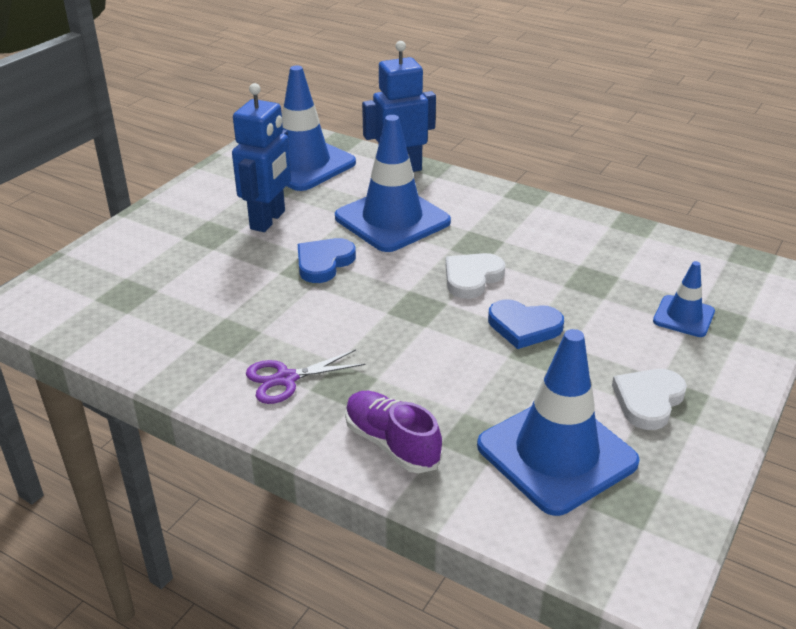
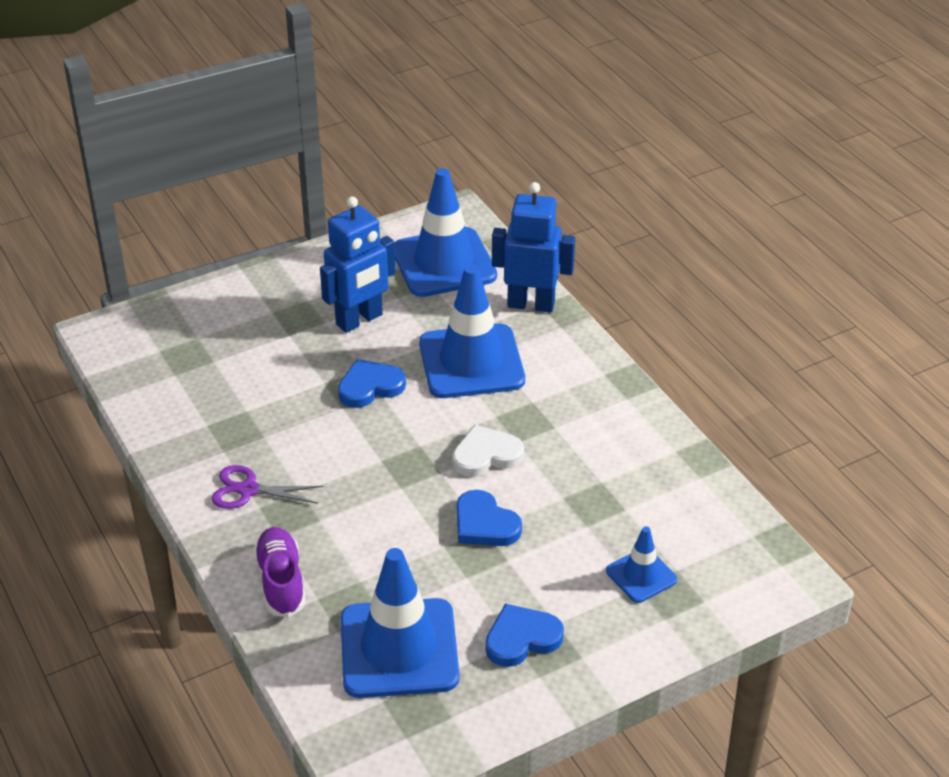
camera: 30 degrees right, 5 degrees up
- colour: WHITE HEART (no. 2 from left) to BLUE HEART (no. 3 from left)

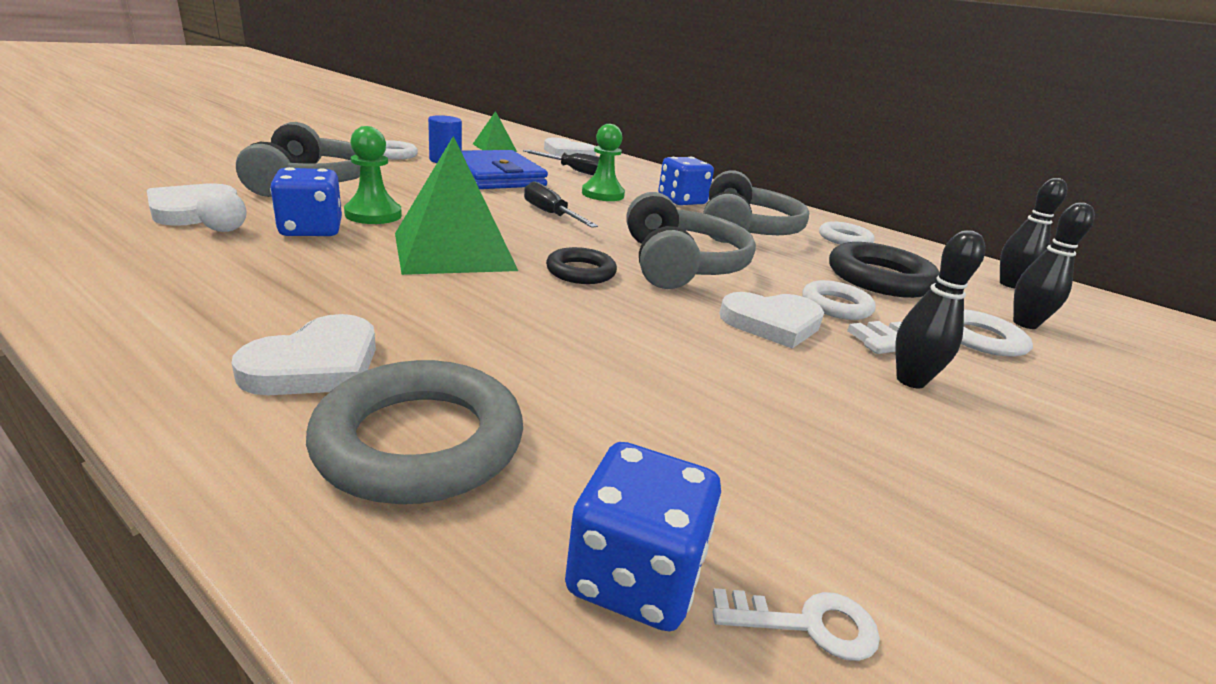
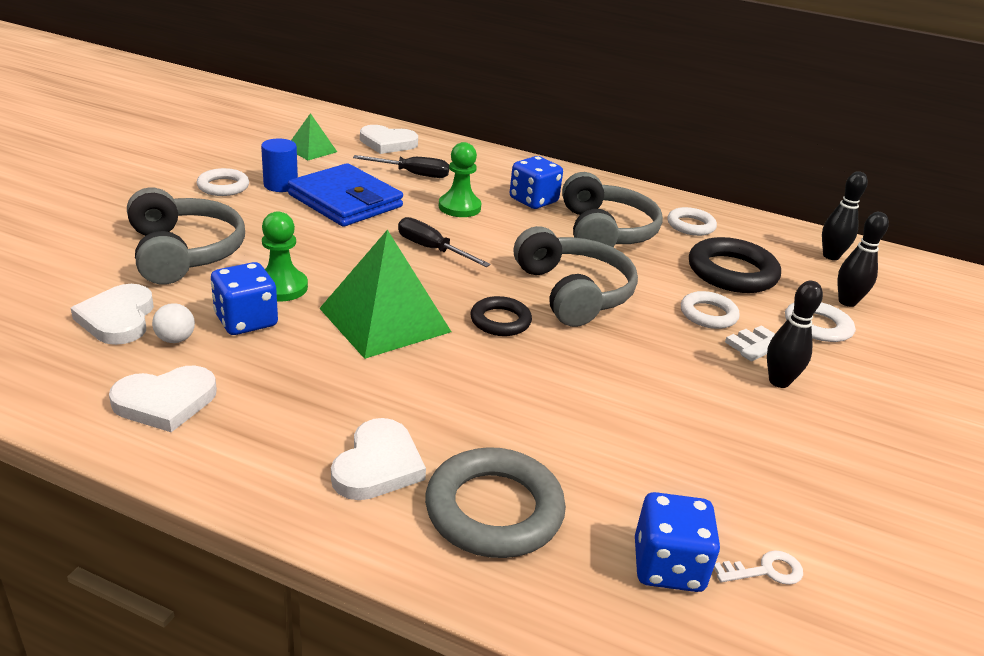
camera: 15 degrees left, 5 degrees up
- relocated: WHITE HEART (no. 4 from left in the first image) to WHITE HEART (no. 2 from left)

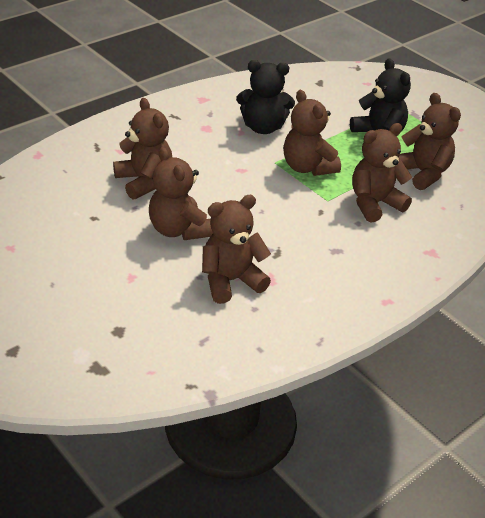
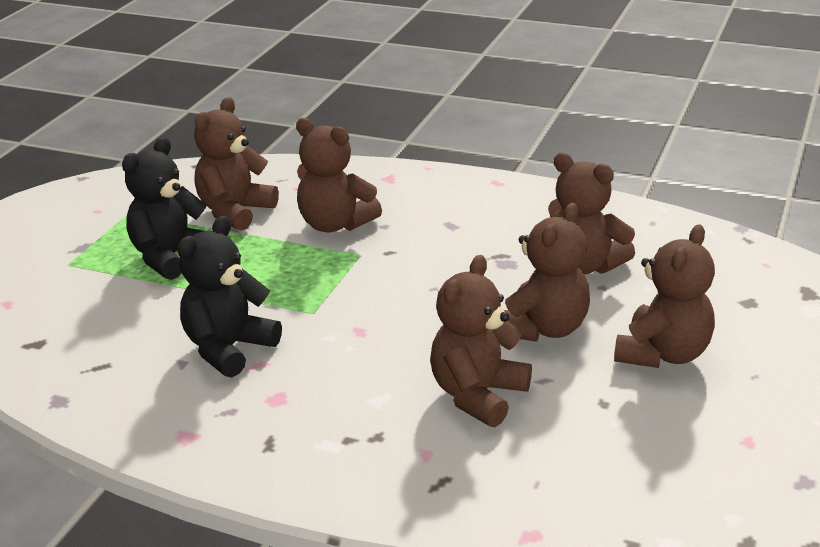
camera: 115 degrees left, 10 degrees down
- relocated: BROWN TEDDY BEAR (no. 4 from left in the first image) to BROWN TEDDY BEAR (no. 6 from left)
- spun: BLACK TEDDY BEAR (no. 1 from left in the first image) 120 degrees counterclockwise

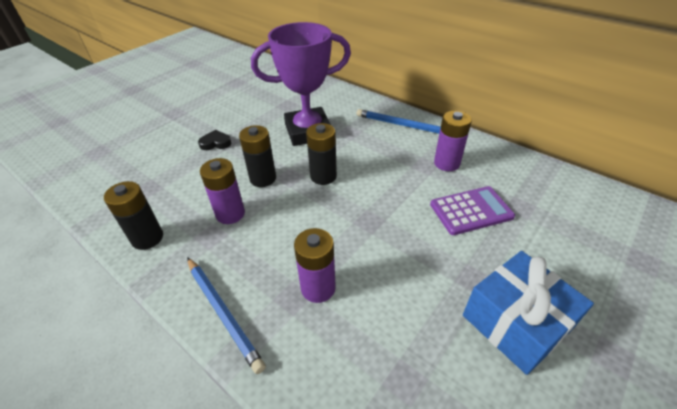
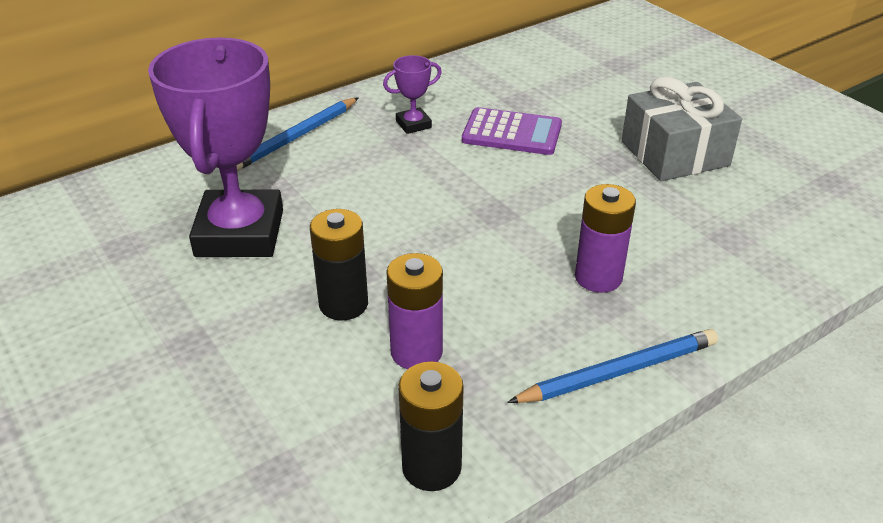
camera: 75 degrees left, 5 degrees down
- missing: BLACK HEART
- missing: BLACK BATTERY (no. 3 from left)
- exchanged: PURPLE BATTERY (no. 3 from left) to PURPLE TROPHY (no. 2 from left)
- colour: BLUE GIFT to GREY GIFT
- spun: PURPLE CALCULATOR 105 degrees clockwise

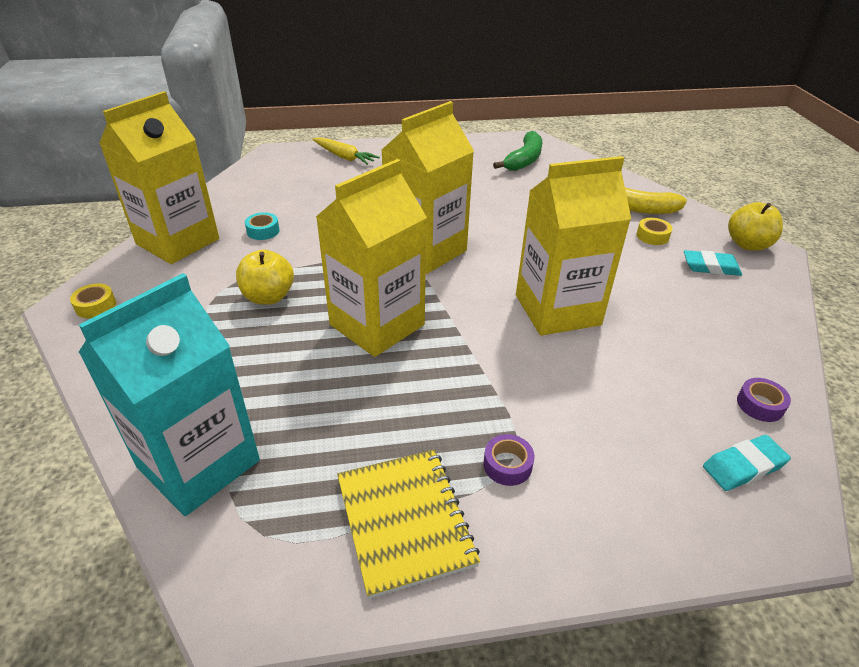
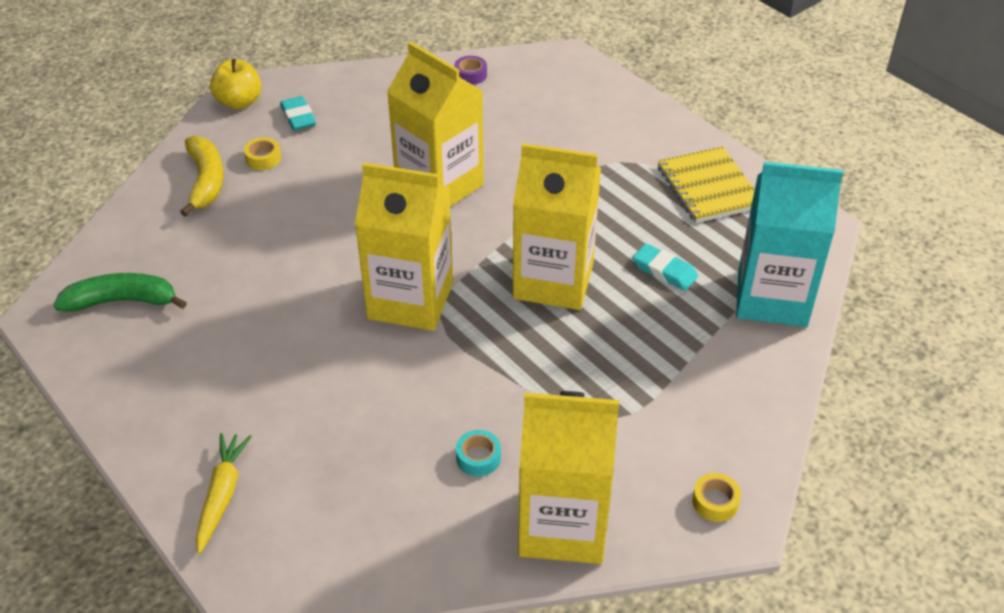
camera: 120 degrees left, 5 degrees up
- missing: YELLOW APPLE (no. 1 from left)
- missing: PURPLE TAPE (no. 1 from left)
- relocated: TURQUOISE ERASER (no. 2 from left)
- spun: YELLOW NOTEBOOK 60 degrees counterclockwise

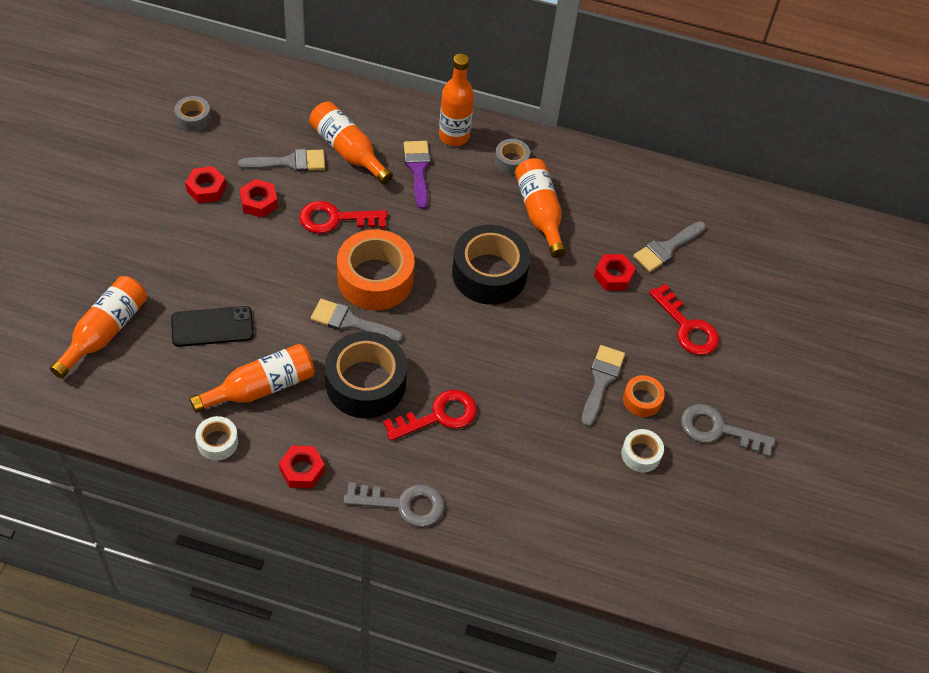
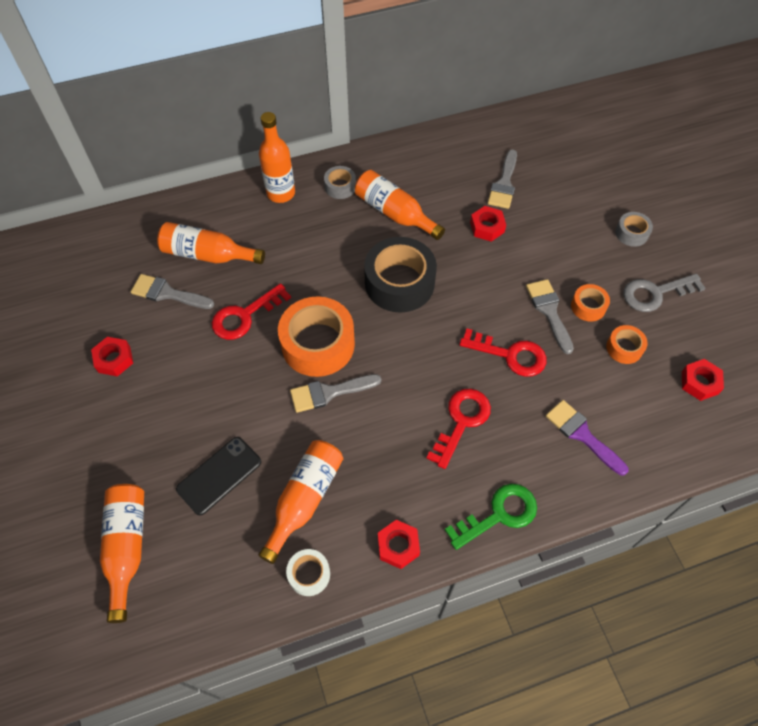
camera: 30 degrees left, 5 degrees up
- missing: BLACK TAPE (no. 1 from left)
- relocated: GREY TAPE (no. 1 from left in the first image) to GREY TAPE (no. 2 from left)
- relocated: RED NUT (no. 2 from left in the first image) to RED NUT (no. 4 from left)
- relocated: PURPLE BRUSH
- relocated: RED KEY (no. 3 from left)
- colour: GREY KEY (no. 1 from left) to GREEN KEY
- colour: WHITE TAPE (no. 2 from left) to ORANGE TAPE (no. 3 from left)
- spun: GREY BRUSH (no. 1 from left) 120 degrees counterclockwise

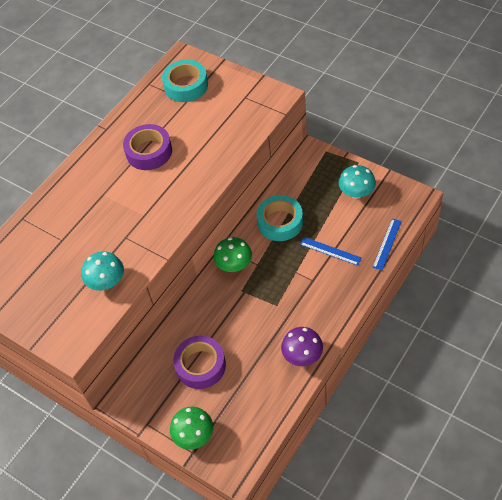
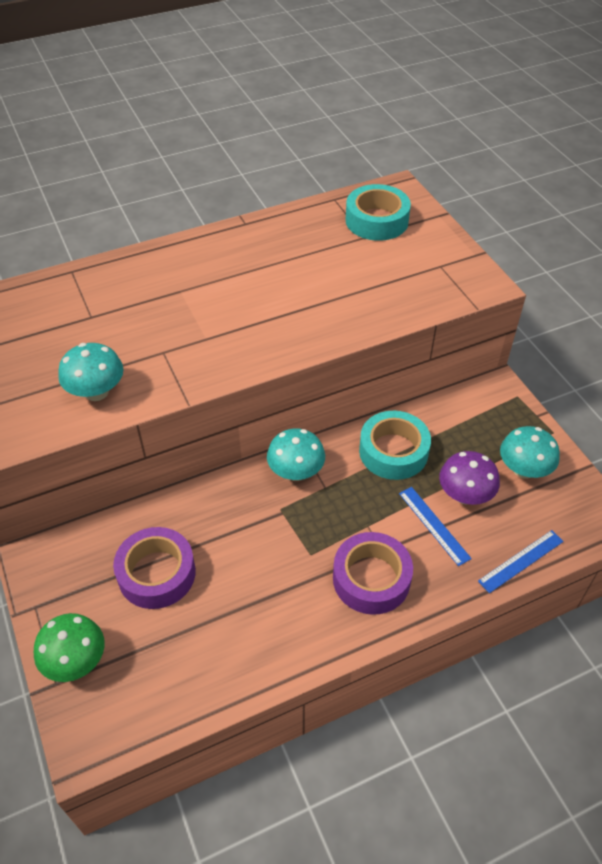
camera: 25 degrees right, 5 degrees down
- relocated: PURPLE TAPE (no. 1 from left in the first image) to PURPLE TAPE (no. 2 from left)
- relocated: PURPLE MUSHROOM
- colour: GREEN MUSHROOM (no. 2 from left) to TURQUOISE MUSHROOM (no. 2 from left)

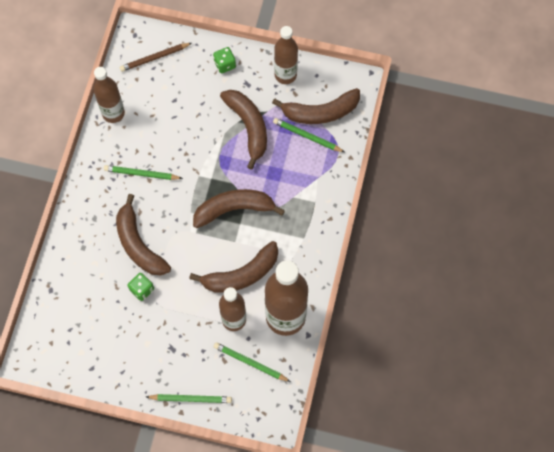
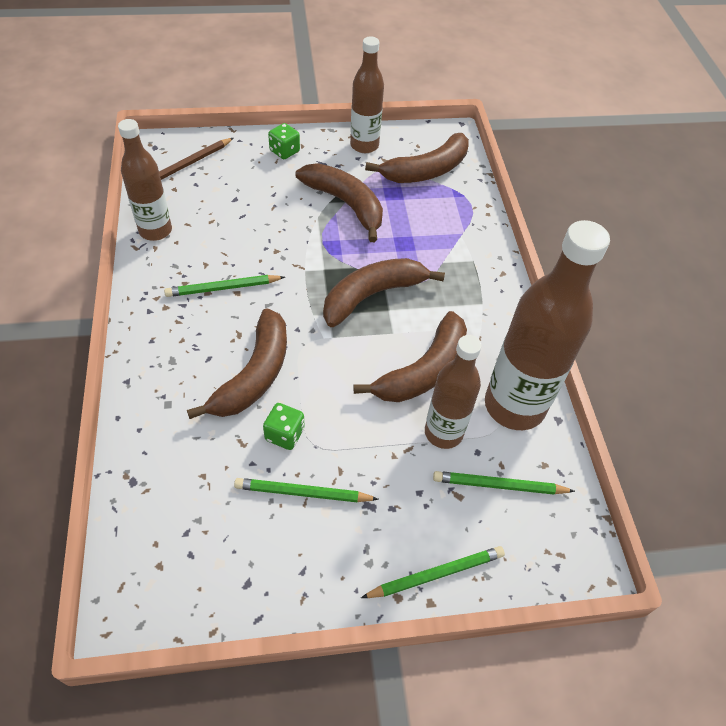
camera: 25 degrees left, 15 degrees down
- relocated: GREEN PENCIL (no. 4 from left in the first image) to GREEN PENCIL (no. 2 from left)
- spun: BROWN BANANA (no. 1 from left) 105 degrees counterclockwise

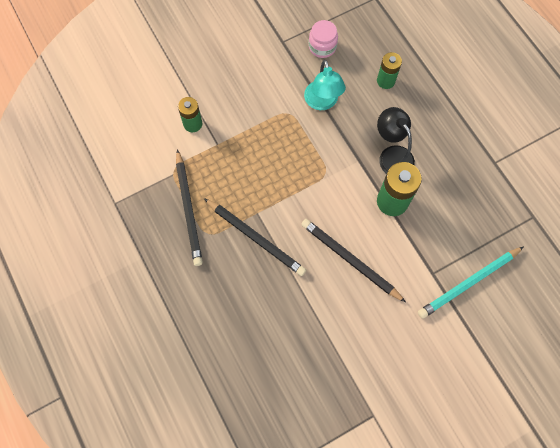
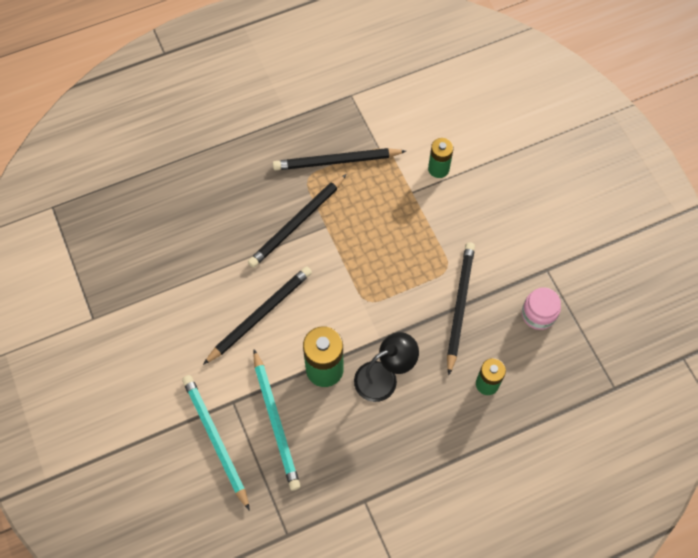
camera: 95 degrees right, 5 degrees down
- appeared: TURQUOISE PENCIL (no. 2 from left)
- exchanged: TURQUOISE LAMP to BLACK PENCIL (no. 4 from left)

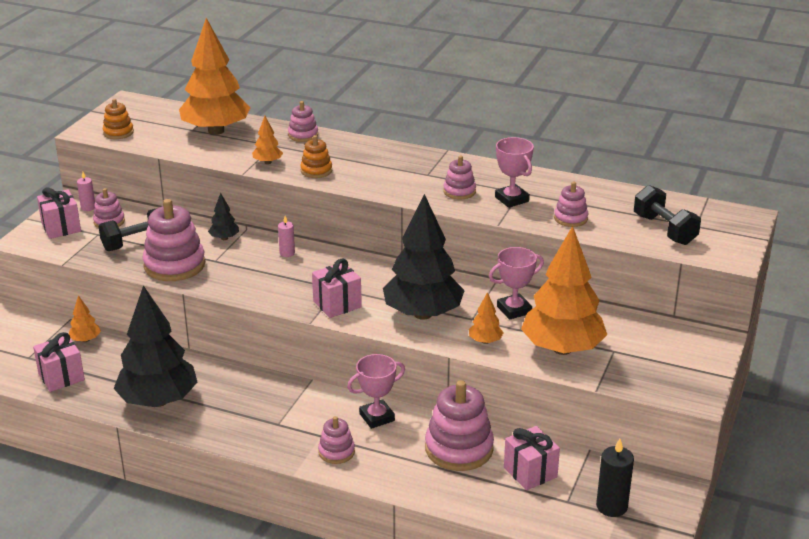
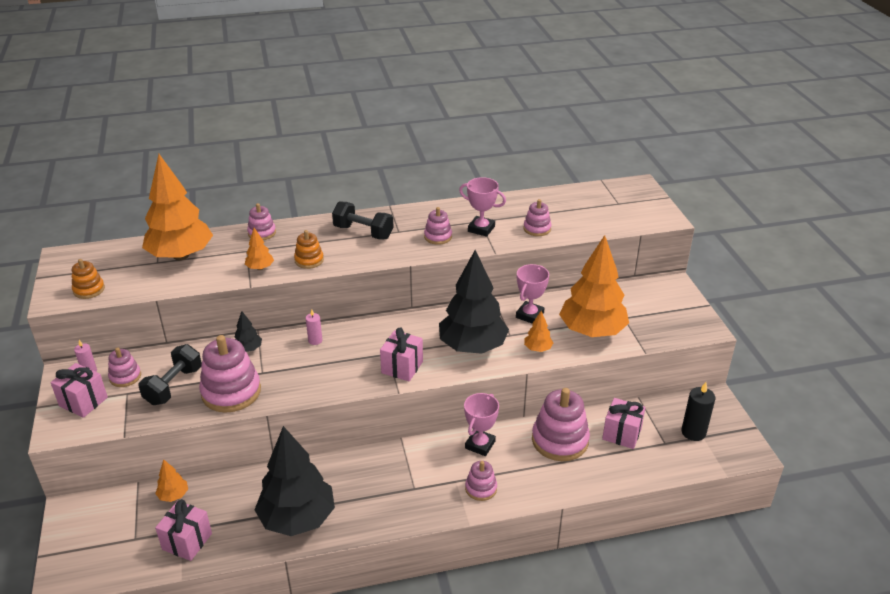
camera: 35 degrees left, 5 degrees up
- relocated: BLACK DUMBBELL (no. 2 from left)

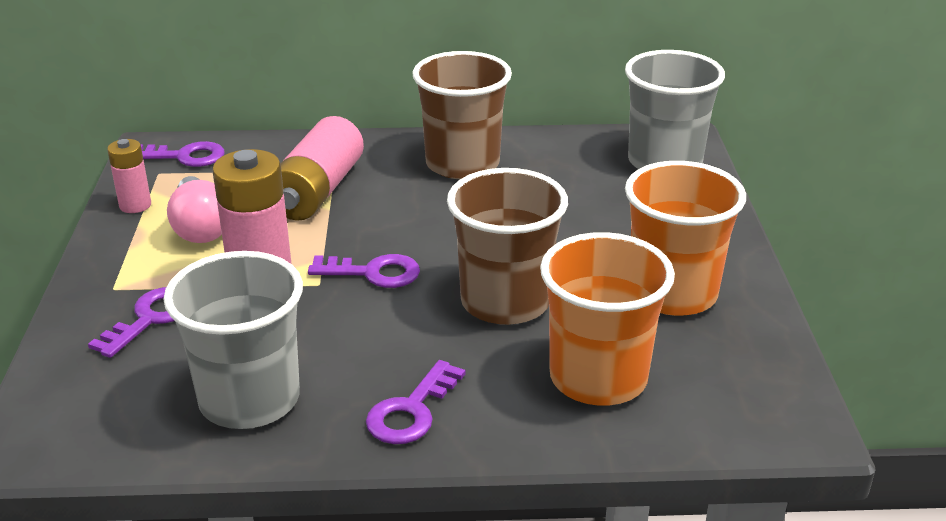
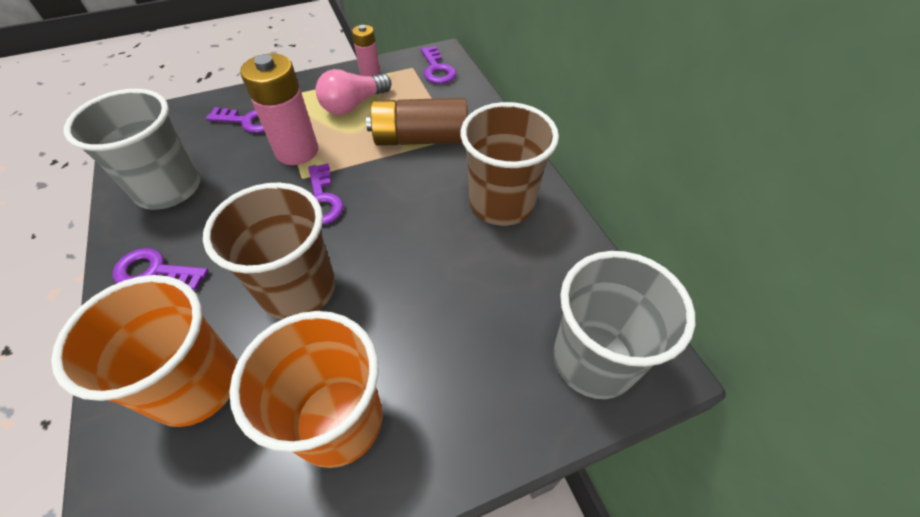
camera: 70 degrees right, 20 degrees up
- colour: PINK BATTERY (no. 3 from left) to BROWN BATTERY

